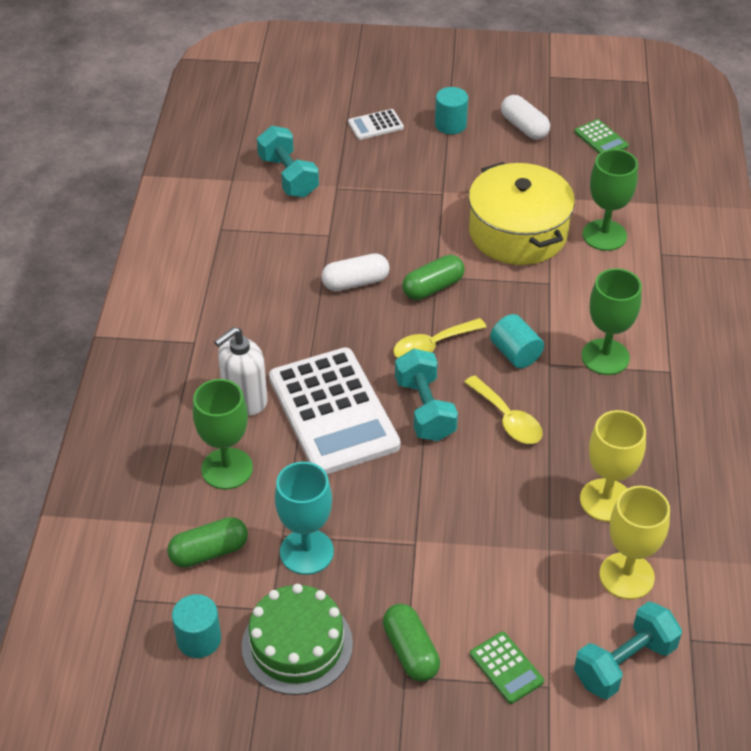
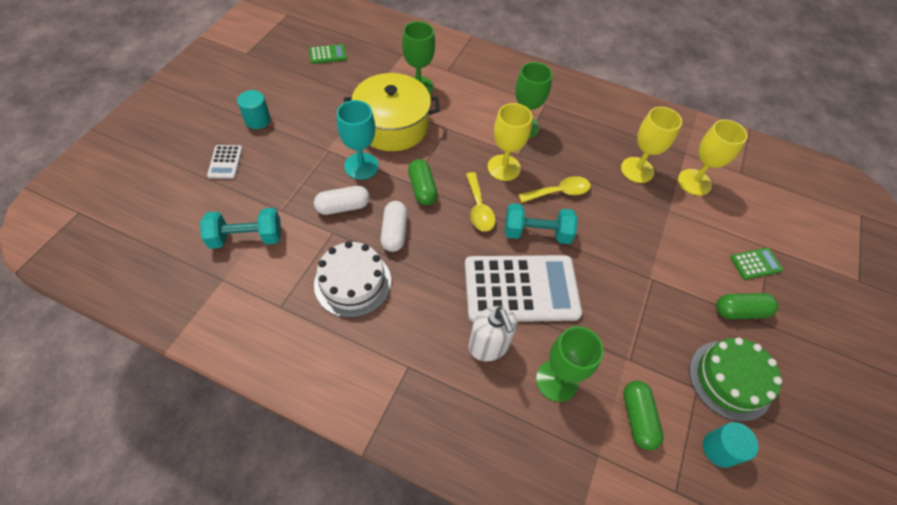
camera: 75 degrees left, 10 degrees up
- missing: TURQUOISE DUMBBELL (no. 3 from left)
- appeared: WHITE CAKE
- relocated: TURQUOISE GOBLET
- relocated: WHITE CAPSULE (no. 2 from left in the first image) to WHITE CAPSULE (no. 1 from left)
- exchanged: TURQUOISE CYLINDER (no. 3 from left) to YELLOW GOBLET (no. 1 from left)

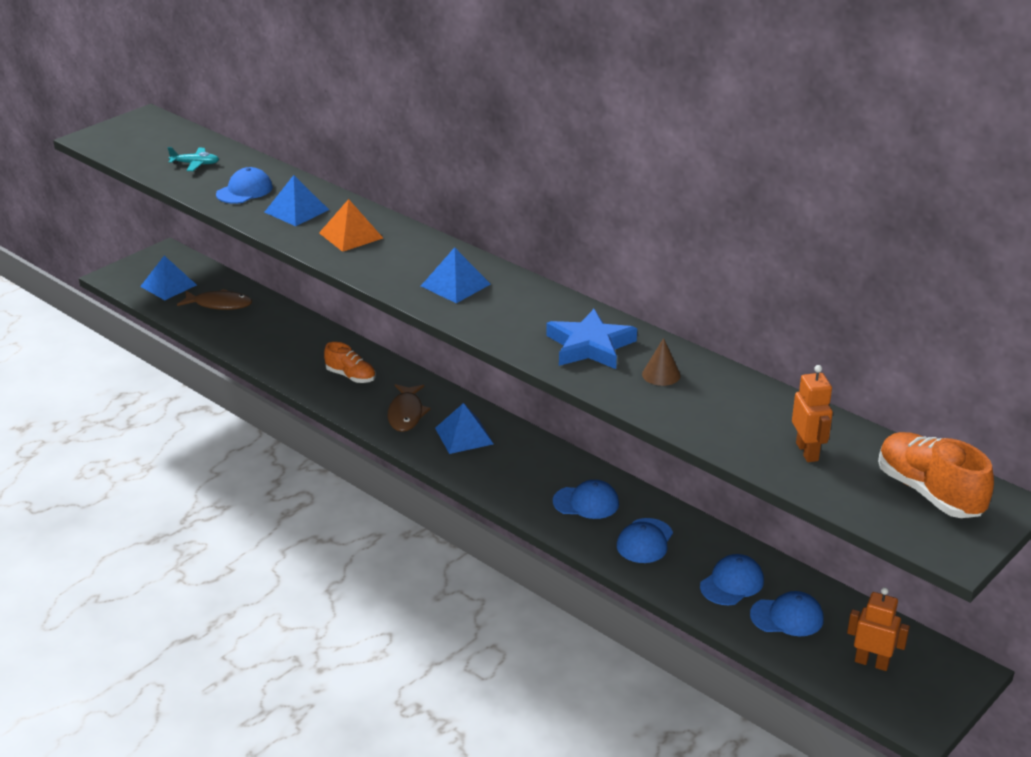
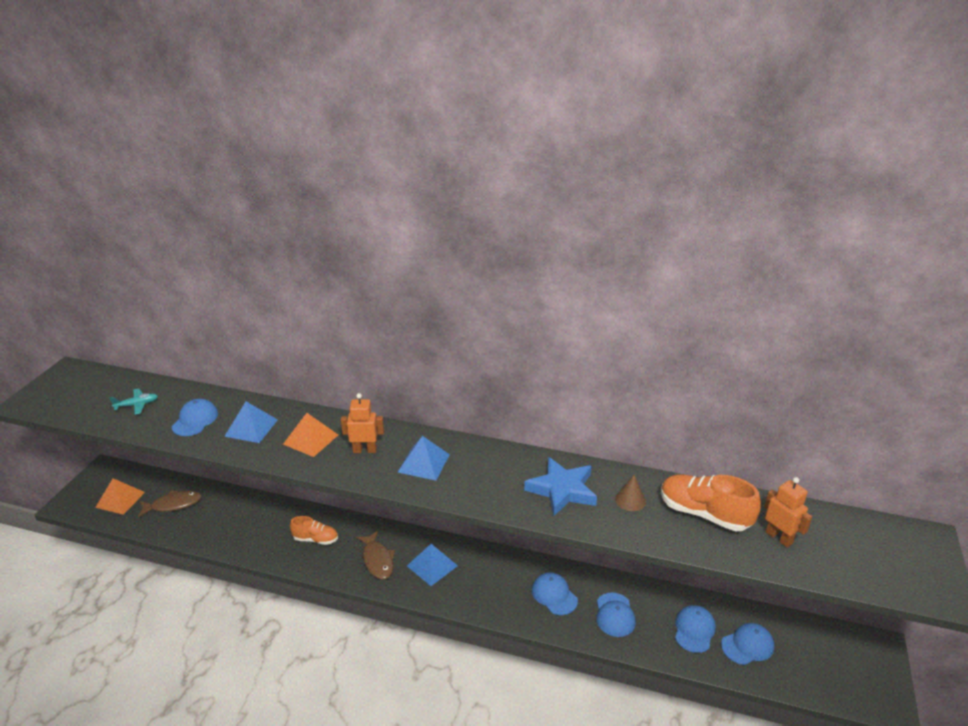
camera: 25 degrees left, 0 degrees up
- relocated: ORANGE ROBOT (no. 2 from left in the first image) to ORANGE ROBOT (no. 1 from left)
- relocated: ORANGE SHOE (no. 2 from left)
- colour: BLUE PYRAMID (no. 1 from left) to ORANGE PYRAMID (no. 1 from left)
- spun: BLUE CAP (no. 2 from left) 105 degrees counterclockwise

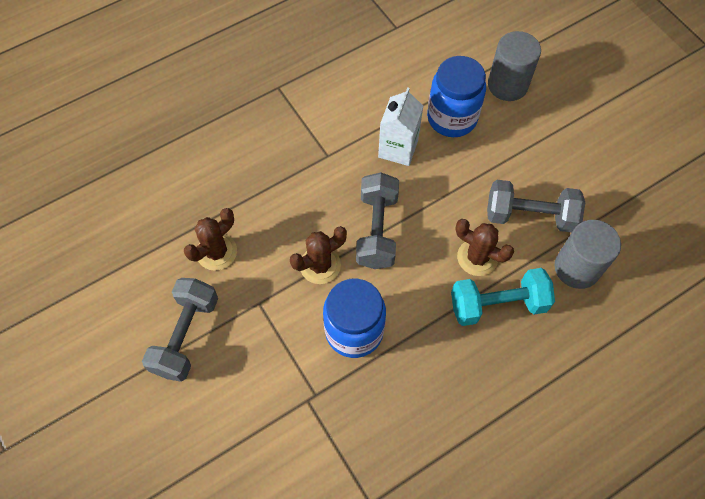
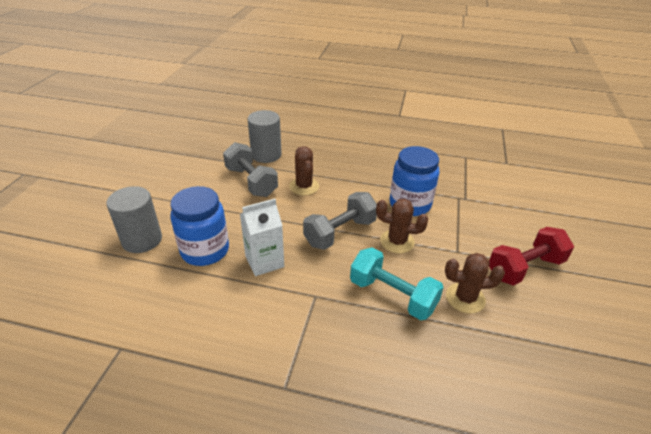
camera: 135 degrees left, 25 degrees down
- relocated: TURQUOISE DUMBBELL
- colour: GREY DUMBBELL (no. 1 from left) to RED DUMBBELL

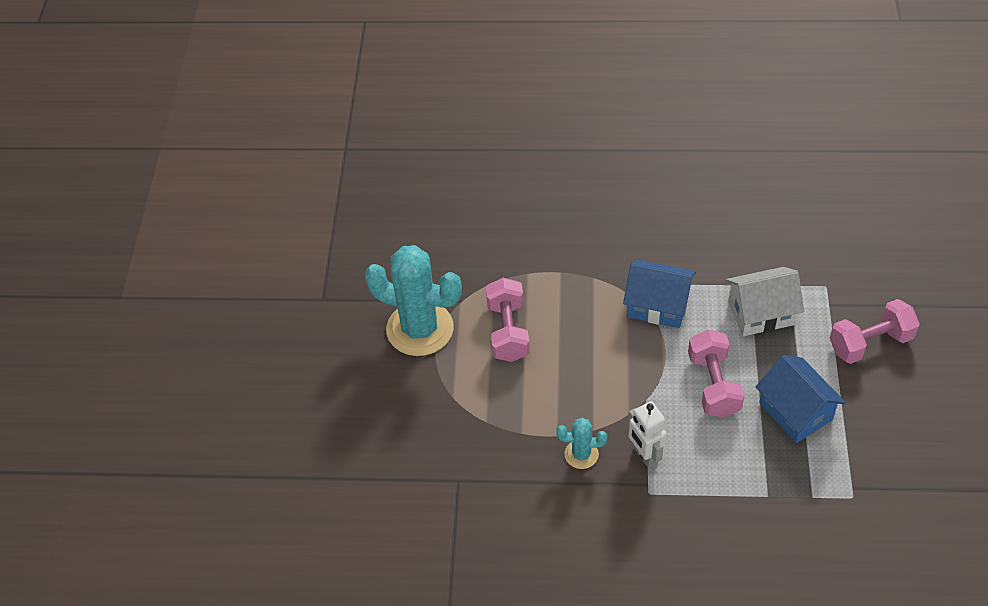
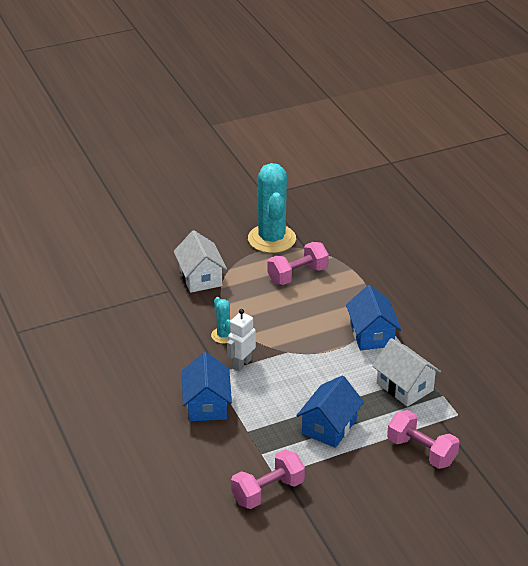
camera: 60 degrees right, 15 degrees down
- appeared: WHITE HOUSE (no. 1 from left)
- appeared: BLUE HOUSE (no. 1 from left)
- relocated: PINK DUMBBELL (no. 2 from left in the first image) to PINK DUMBBELL (no. 1 from left)

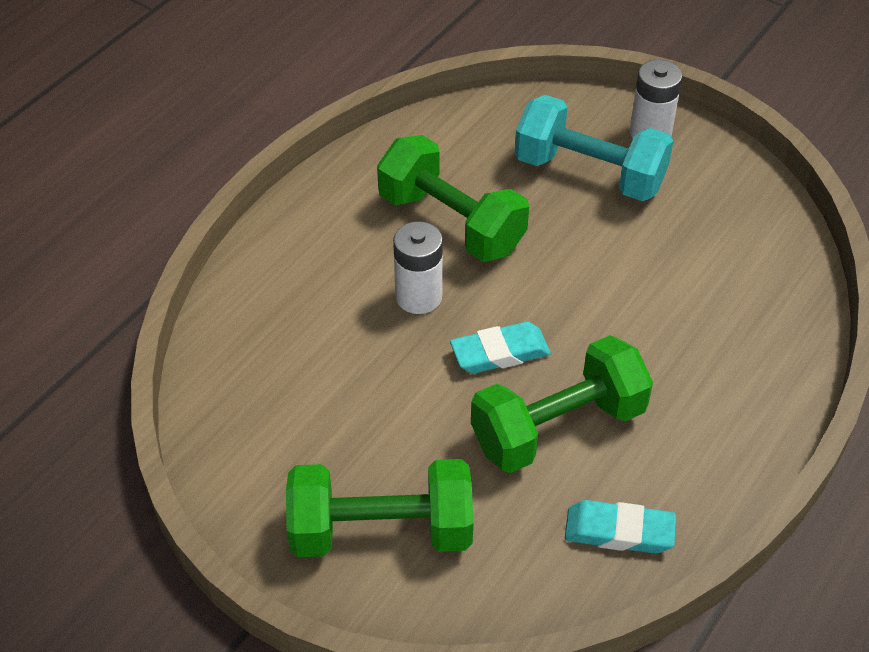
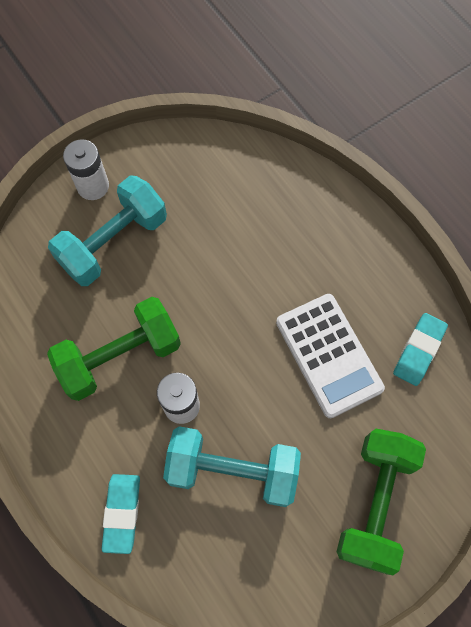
camera: 70 degrees left, 20 degrees up
- appeared: TURQUOISE DUMBBELL (no. 2 from left)
- relocated: TURQUOISE ERASER (no. 1 from left)
- exchanged: GREEN DUMBBELL (no. 3 from left) to WHITE CALCULATOR

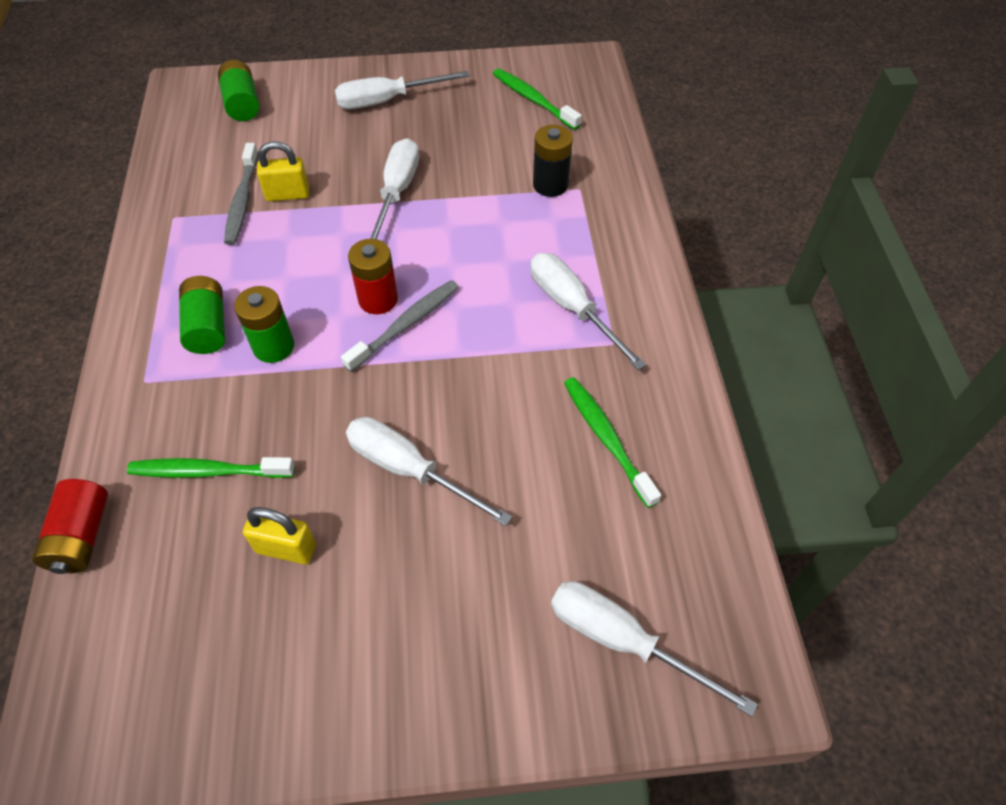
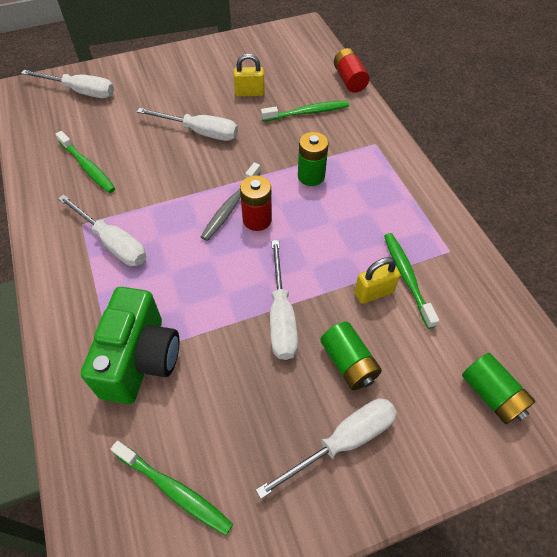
camera: 165 degrees right, 0 degrees up
- relocated: GREEN BATTERY (no. 1 from left in the first image) to GREEN BATTERY (no. 2 from left)
- exchanged: BLACK BATTERY to GREEN CAMERA
- colour: GREY TOOTHBRUSH (no. 1 from left) to GREEN TOOTHBRUSH (no. 4 from left)

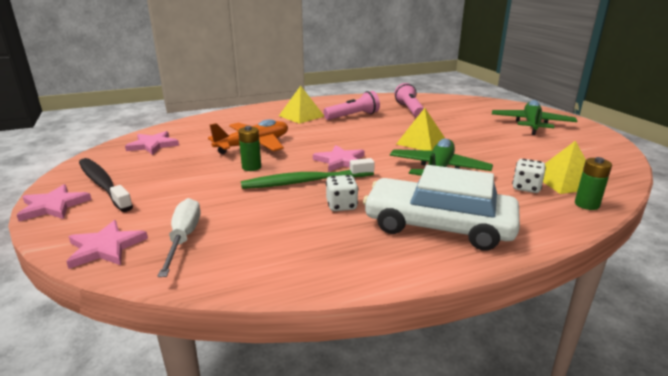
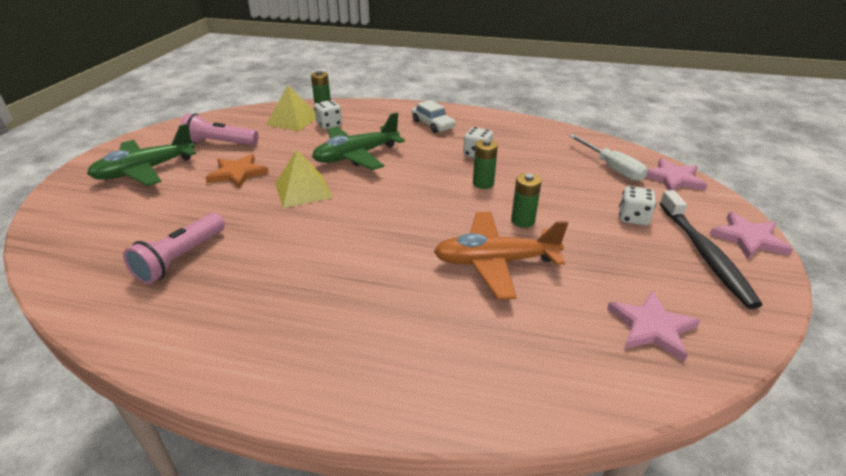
camera: 145 degrees left, 10 degrees up
- missing: YELLOW PYRAMID (no. 1 from left)
- missing: PINK STAR (no. 4 from left)
- appeared: ORANGE STAR
- appeared: WHITE DICE (no. 3 from left)
- relocated: PINK FLASHLIGHT (no. 1 from left in the first image) to PINK FLASHLIGHT (no. 2 from left)
- exchanged: GREEN TOOTHBRUSH to GREEN BATTERY (no. 2 from left)
- spun: WHITE SCREWDRIVER 60 degrees counterclockwise
- size: WHITE CAR x0.50

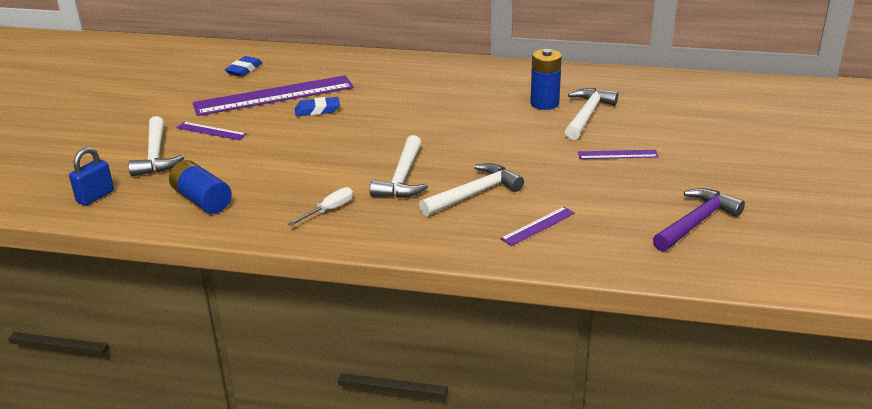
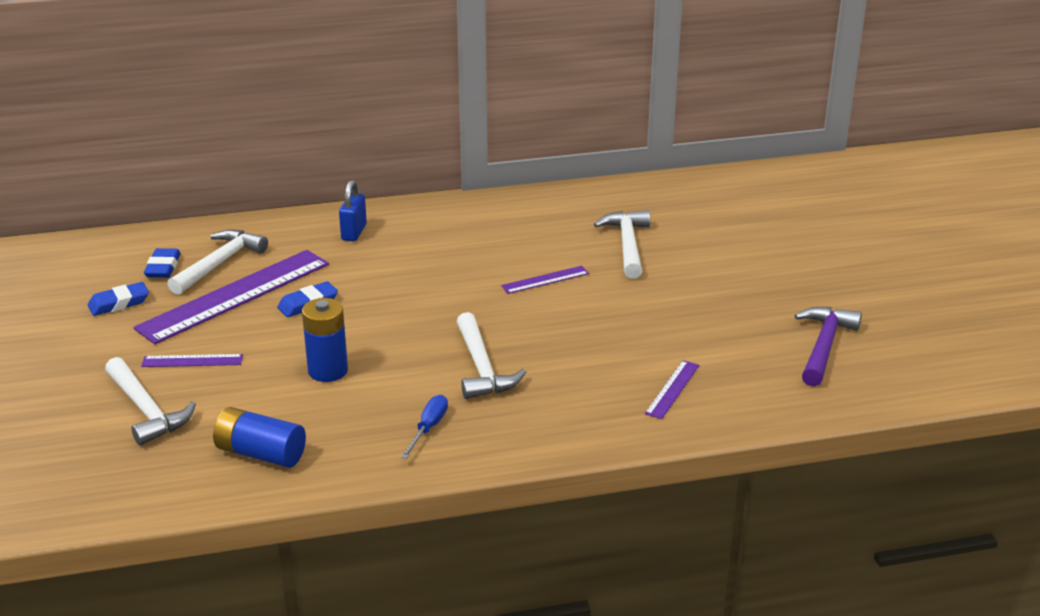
camera: 25 degrees left, 0 degrees up
- appeared: BLUE ERASER (no. 1 from left)
- relocated: BLUE PADLOCK
- relocated: WHITE HAMMER (no. 3 from left in the first image) to WHITE HAMMER (no. 2 from left)
- relocated: BLUE BATTERY (no. 2 from left)
- relocated: PURPLE RULER (no. 4 from left in the first image) to PURPLE RULER (no. 3 from left)
- colour: WHITE SCREWDRIVER to BLUE SCREWDRIVER

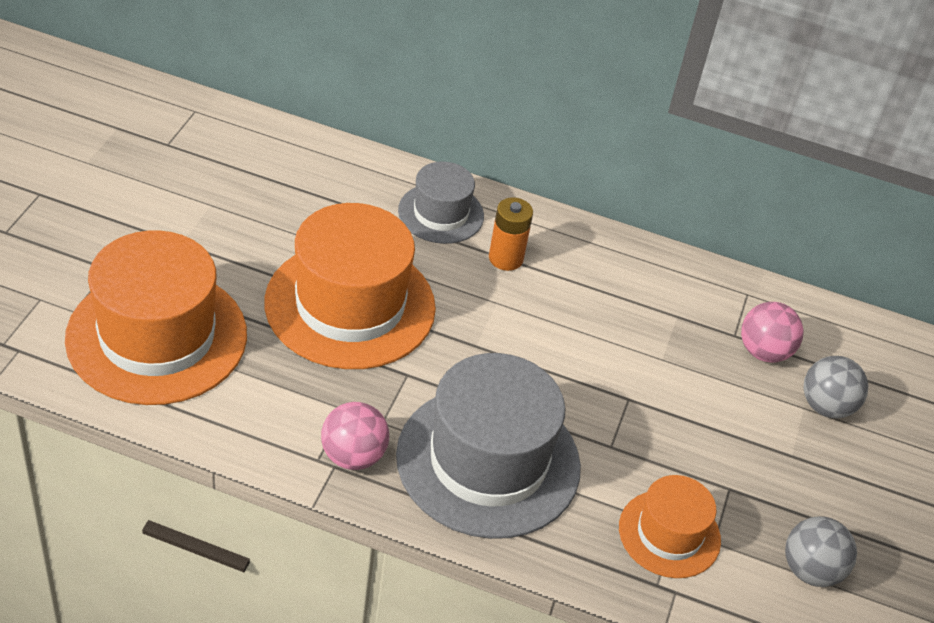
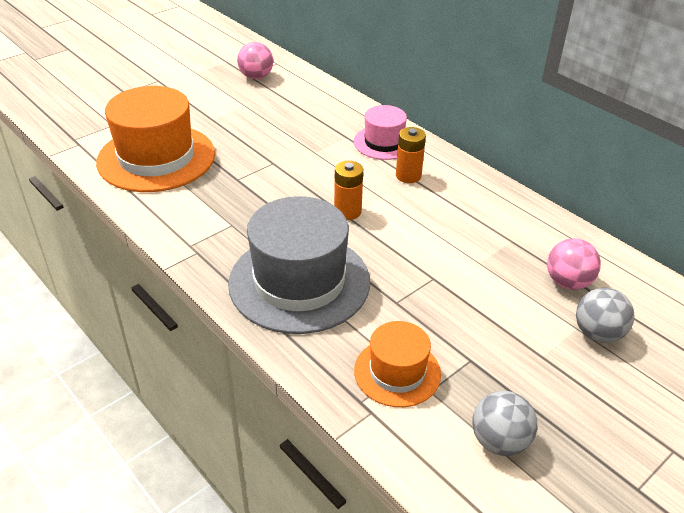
camera: 35 degrees right, 5 degrees down
- missing: ORANGE HAT (no. 2 from left)
- appeared: ORANGE BATTERY (no. 1 from left)
- relocated: PINK BALL (no. 1 from left)
- colour: GREY HAT (no. 1 from left) to PINK HAT

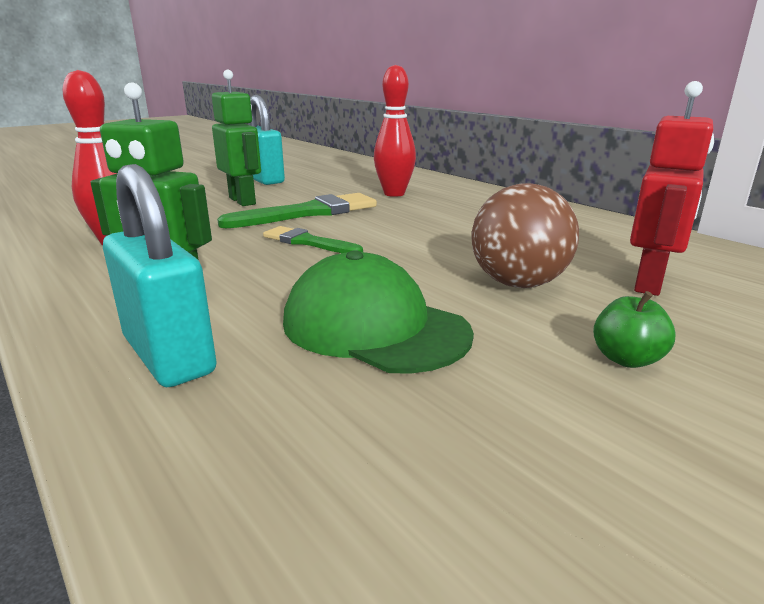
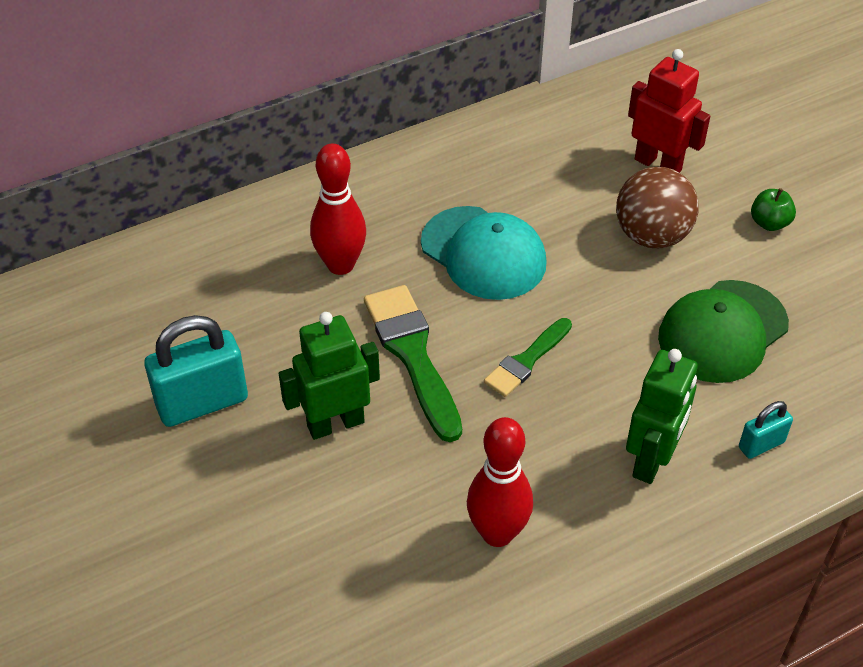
camera: 80 degrees left, 25 degrees up
- appeared: TURQUOISE CAP
- size: TURQUOISE PADLOCK (no. 1 from left in the first image) x0.52

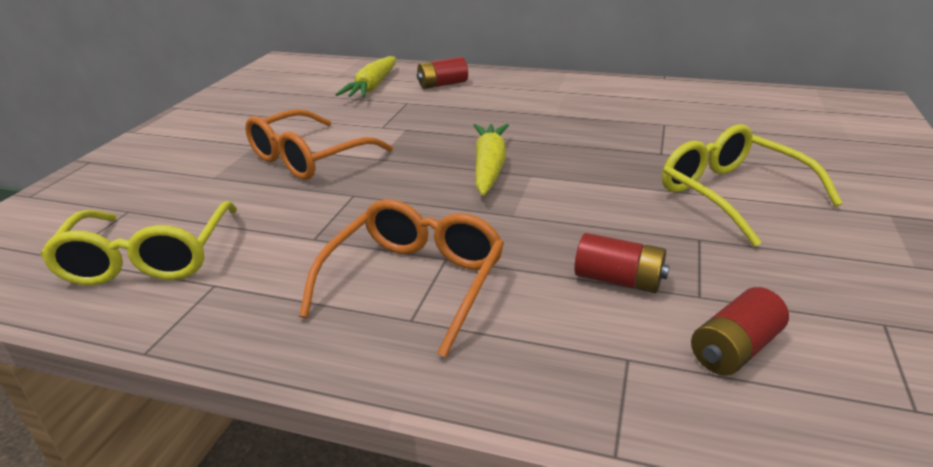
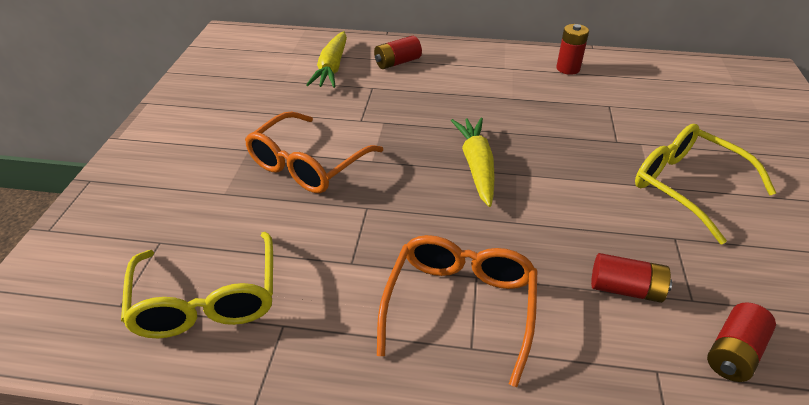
camera: 10 degrees left, 10 degrees up
- appeared: RED BATTERY (no. 2 from left)

